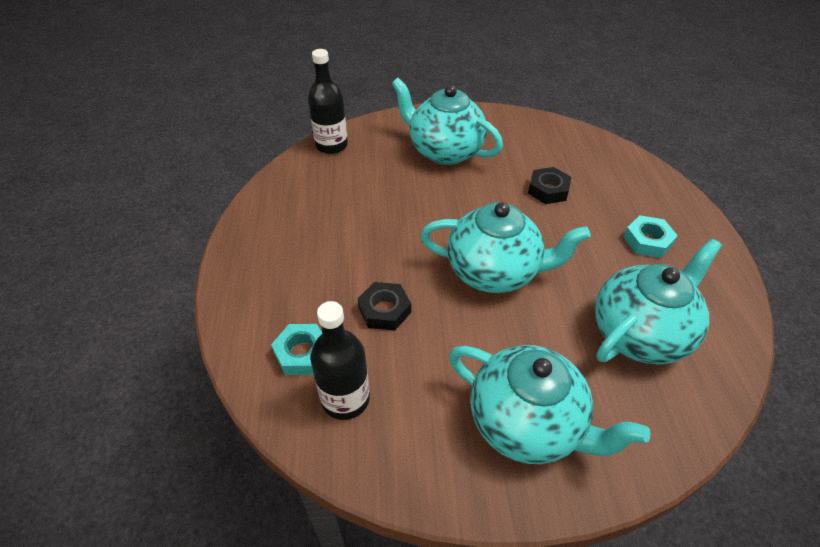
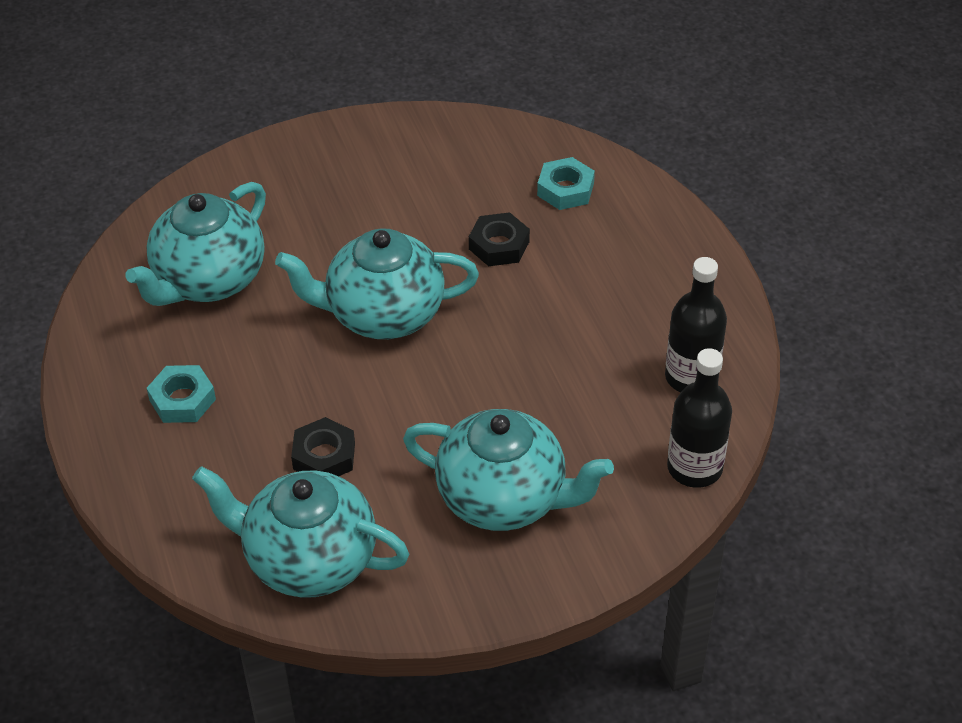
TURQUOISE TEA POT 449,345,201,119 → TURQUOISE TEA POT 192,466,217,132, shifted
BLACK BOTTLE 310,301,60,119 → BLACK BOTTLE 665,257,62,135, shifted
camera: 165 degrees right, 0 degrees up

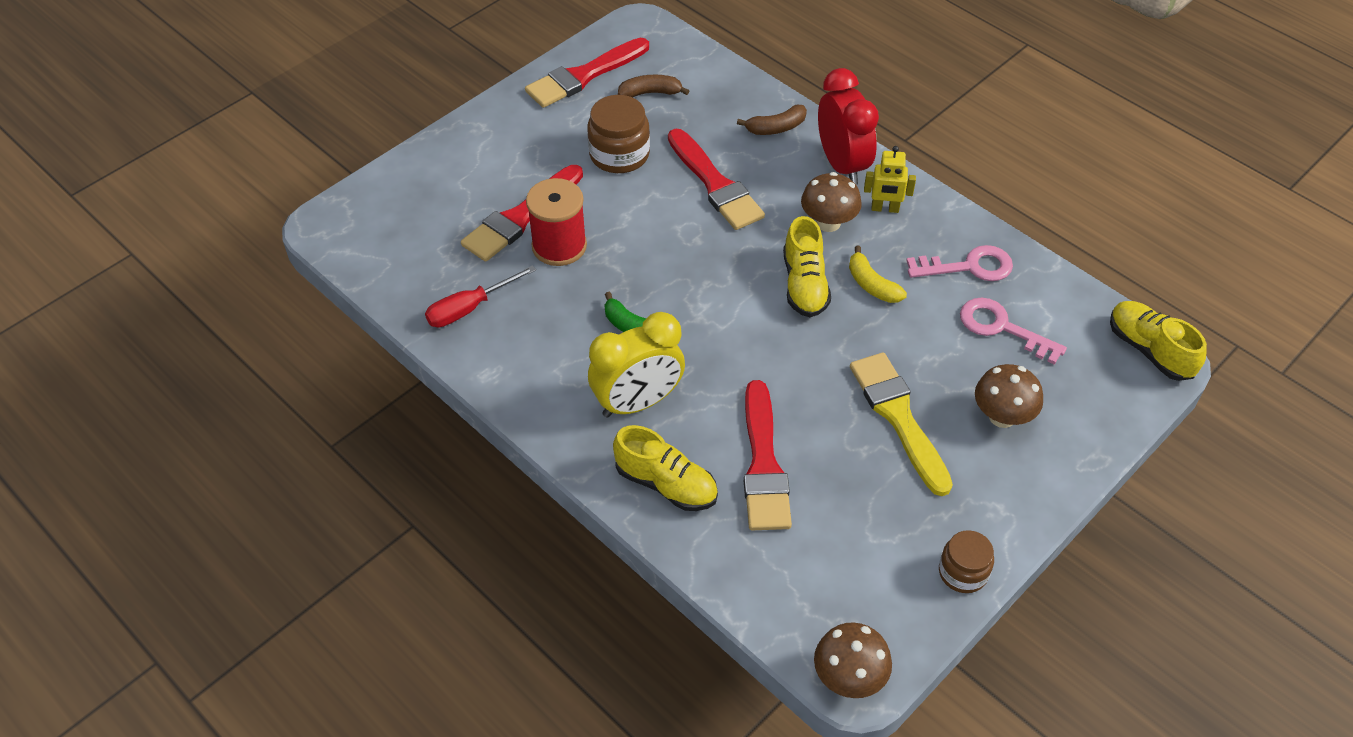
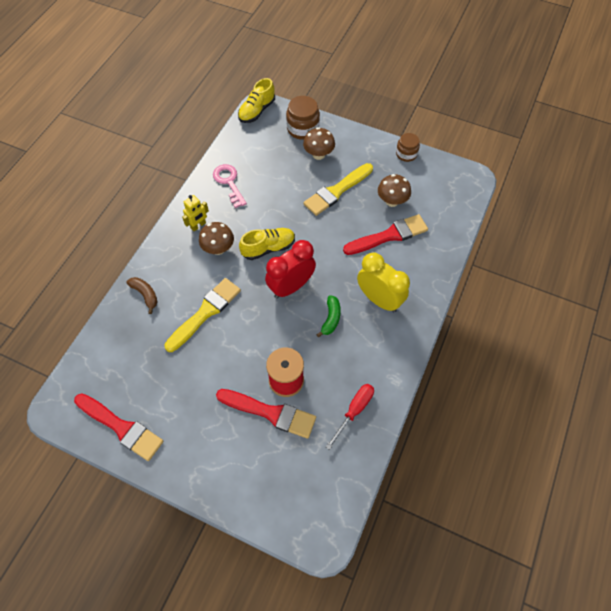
RED PAINT BRUSH 668,129,97,101 → GOLDEN PAINT BRUSH 164,278,77,74
GOLDEN ROBOT 864,146,52,67 → GOLDEN ROBOT 182,195,27,37, 60 degrees clockwise
RED CLOCK 818,68,61,117 → RED CLOCK 265,240,51,59, shifted
DARK BROWN PRESERVE JAR 587,95,63,78 → DARK BROWN PRESERVE JAR 286,96,34,44, shifted
RED FLAT SCREWDRIVER 425,265,111,62 → RED FLAT SCREWDRIVER 326,384,48,66, 90 degrees counterclockwise
DARK BROWN TOADSTOOL 814,622,78,76 → DARK BROWN TOADSTOOL 378,174,33,33, shifted
GOLDEN SHOE 613,425,105,86 → -
DARK BROWN BANANA 618,75,71,22 → -
GOLDEN BANANA 849,246,58,57 → -
ROSE-PINK KEY 960,298,107,67 → -
camera: 110 degrees left, 10 degrees up

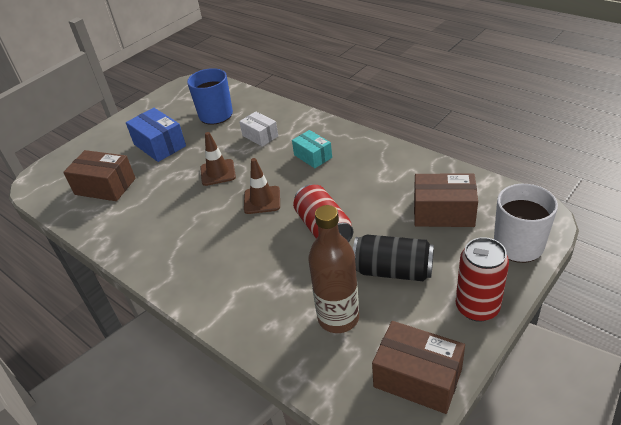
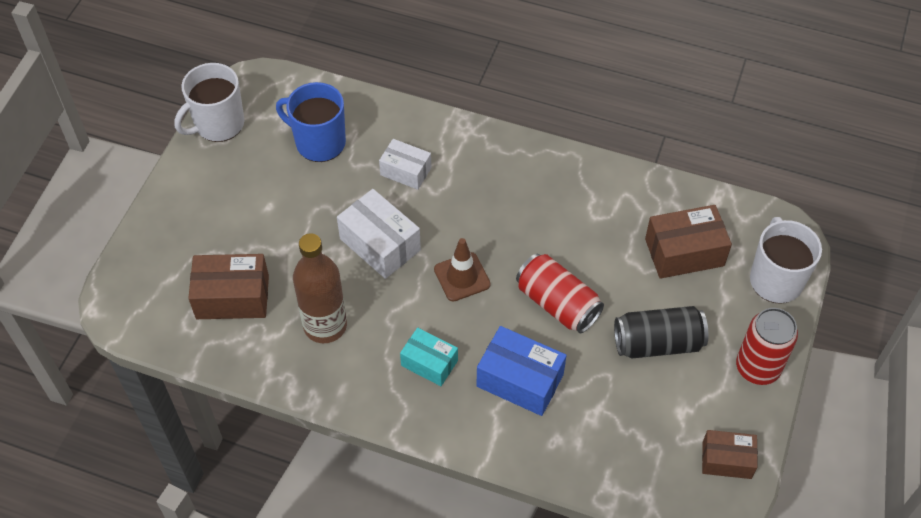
- → PURE WHITE TEA MUG 174,63,70,79
DARK BROWN BOTTLE 308,205,51,128 → DARK BROWN BOTTLE 293,233,54,110, shifted
DARK BROWN ROAD CONE 200,132,36,54 → PURE WHITE BOX 337,189,84,90
TURQUOISE BOX 292,130,40,38 → TURQUOISE BOX 400,328,58,58, shifted
COBALT BOX 126,108,60,54 → COBALT BOX 476,326,91,90, shifted
DARK BROWN BOX 372,321,93,93 → DARK BROWN BOX 702,430,56,49, x0.65
camera: 25 degrees left, 15 degrees up

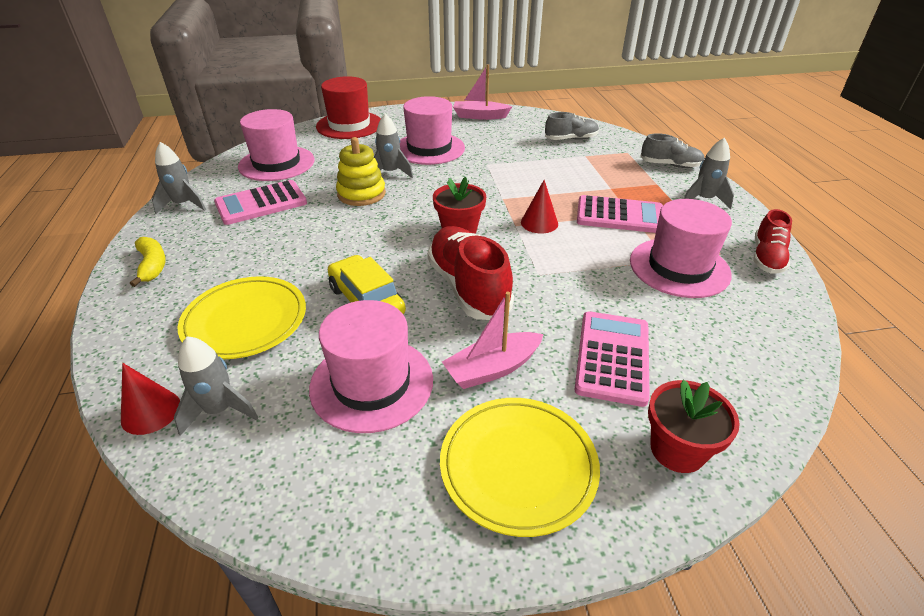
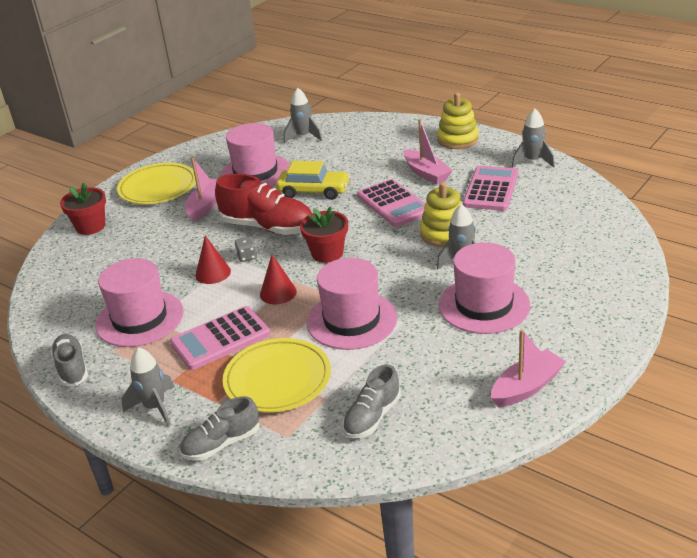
RED SHOE 753,209,39,65 → ASH-GREY SHOE 51,334,37,52
RED CONE 121,363,59,72 → RED CONE 195,236,36,48, shifted
GOLDEN DINNER PLATE 178,276,128,83 → GOLDEN DINNER PLATE 223,338,108,75, shifted
- → ASH-GREY GAME DIE 235,236,22,26
ROSE-PINK HAT 238,109,76,72 → ROSE-PINK HAT 307,258,90,92, shifted
ROSE-PINK POCKET CALCULATOR 574,311,76,96 → ROSE-PINK POCKET CALCULATOR 357,179,68,48, shifted
- → ROSE-PINK TOY BOAT 403,119,50,65
GOLDEN BANANA 130,237,36,50 → GOLDEN RING STACKER 437,93,42,56
RED HAT 316,76,65,63 → -
camera: 140 degrees right, 5 degrees down

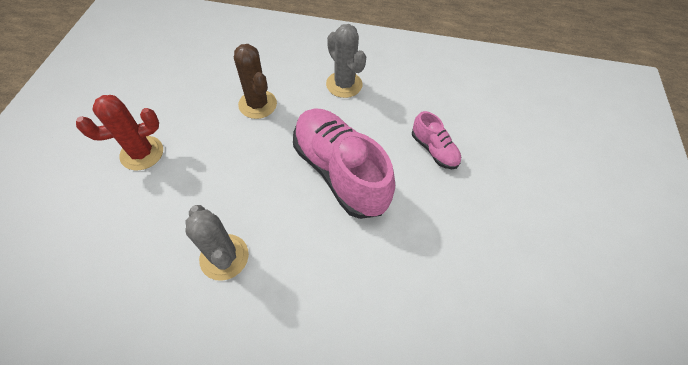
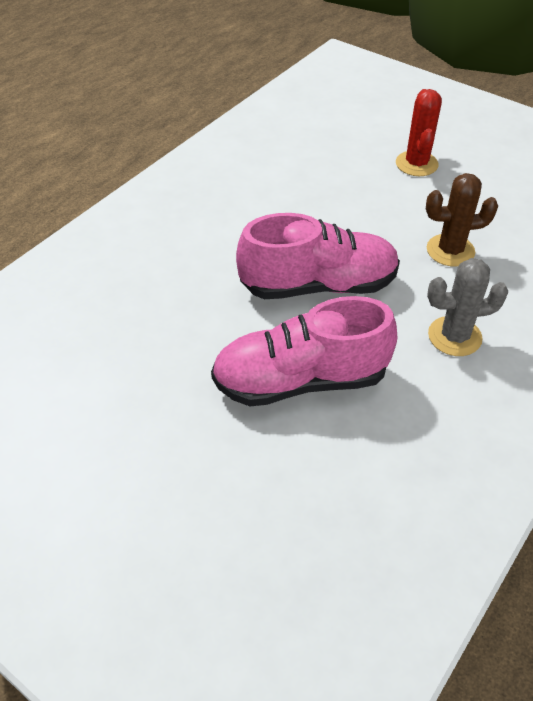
ROSE-PINK SHOE 412,111,49,58 → ROSE-PINK SHOE 211,296,186,110, x2.05
ASH-GREY PRICKLY PLANT 186,205,63,76 → -
camera: 120 degrees right, 10 degrees down

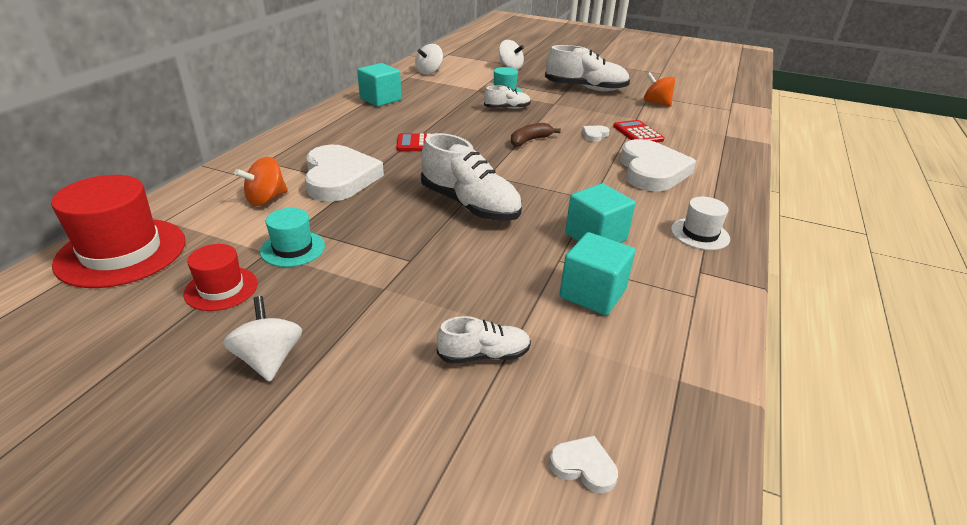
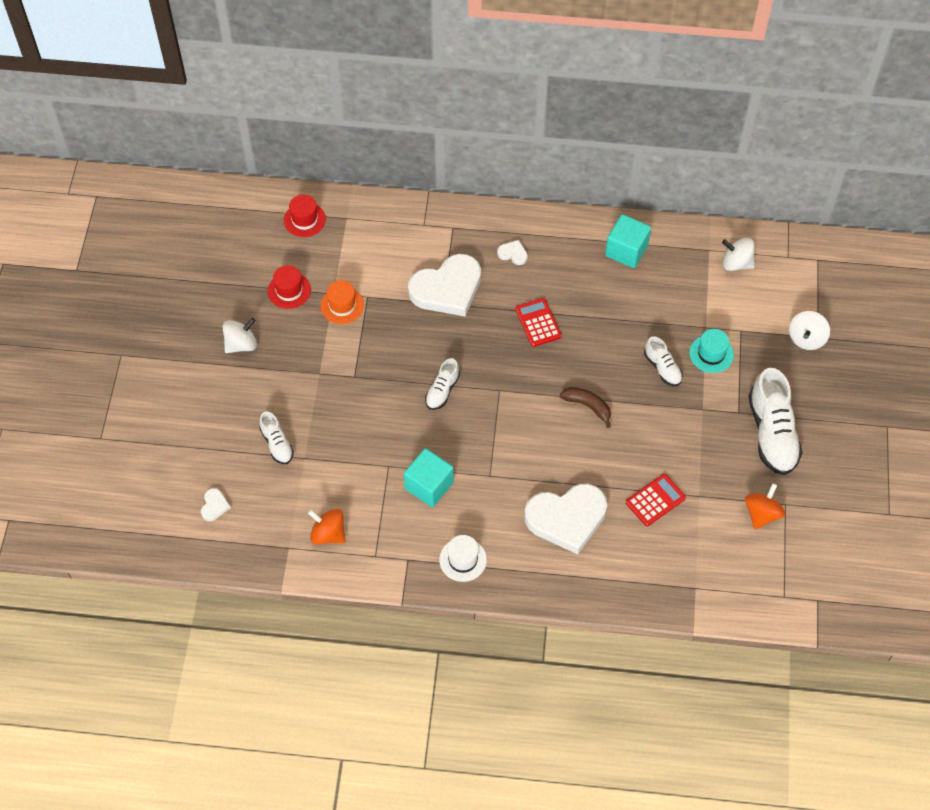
RED HAT 51,175,134,113 → RED HAT 284,195,42,42, x0.55
BRIGHT ORANGE WHIRLIGIG 234,157,54,49 → BRIGHT ORANGE WHIRLIGIG 308,509,38,36, shifted
TURQUOISE HAT 260,208,65,59 → BRIGHT ORANGE HAT 320,280,44,44
PURE WHITE SHOE 421,133,101,88 → PURE WHITE SHOE 425,358,35,52, x0.53
PURE WHITE HEART 582,125,28,17 → PURE WHITE HEART 497,240,31,25, shifted
TURQUOISE SOLID CUBE 559,232,76,83 → -
camera: 75 degrees right, 25 degrees up

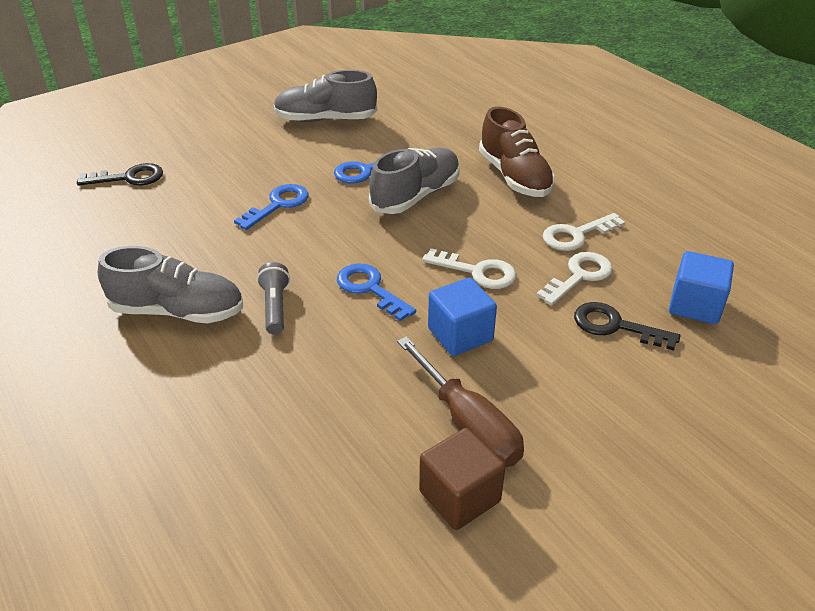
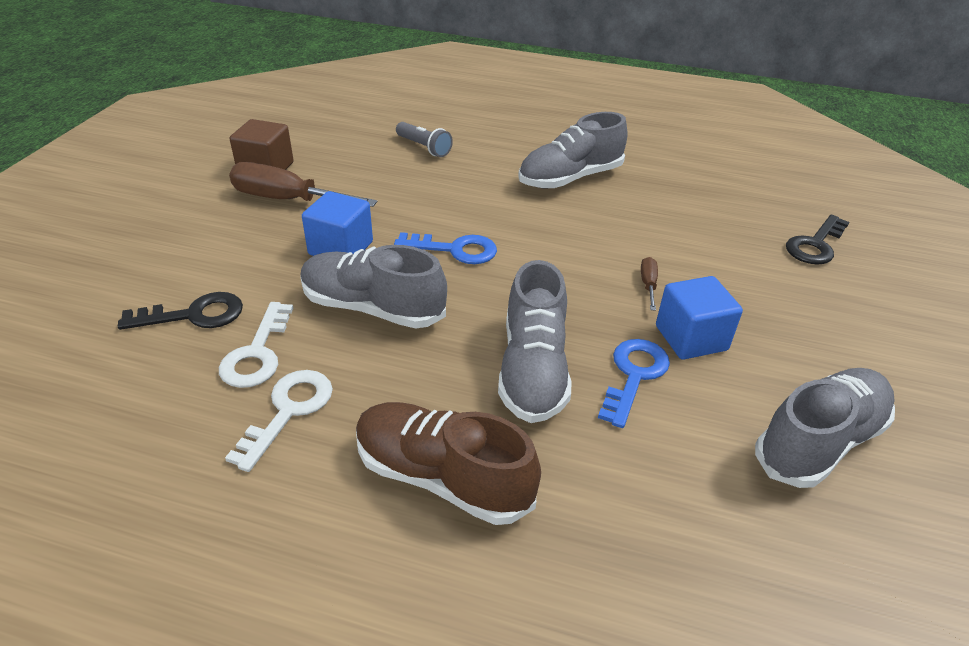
PURE WHITE KEY 422,248,94,41 → ASH-GREY SHOE 300,245,147,83
ASH-GREY FLASHLIGHT 257,262,33,73 → ASH-GREY FLASHLIGHT 396,122,57,35, shifted
COBALT KEY 234,184,75,46 → DARK BROWN FLAT SCREWDRIVER 641,257,17,54
COBALT SOLID CUBE 669,251,65,73 → COBALT SOLID CUBE 656,276,87,84, shifted
camera: 140 degrees right, 0 degrees up

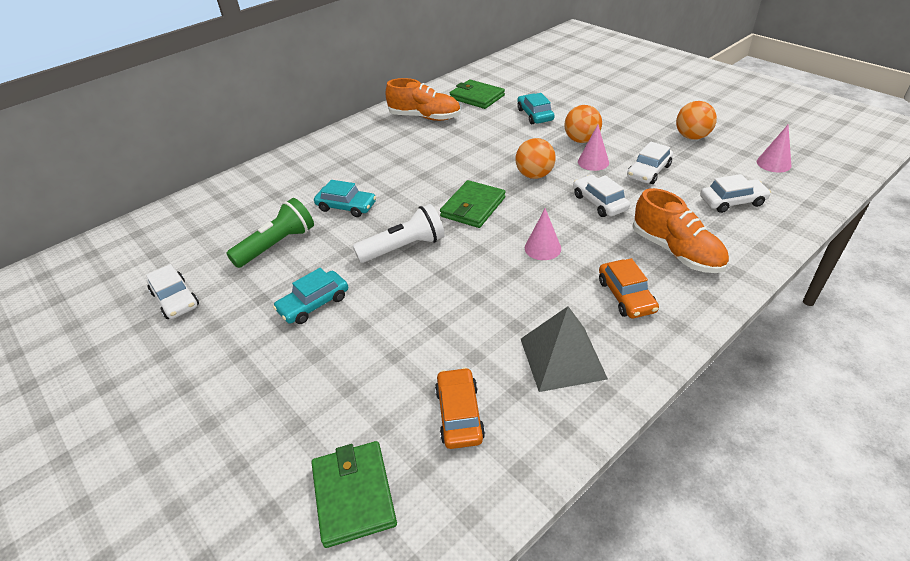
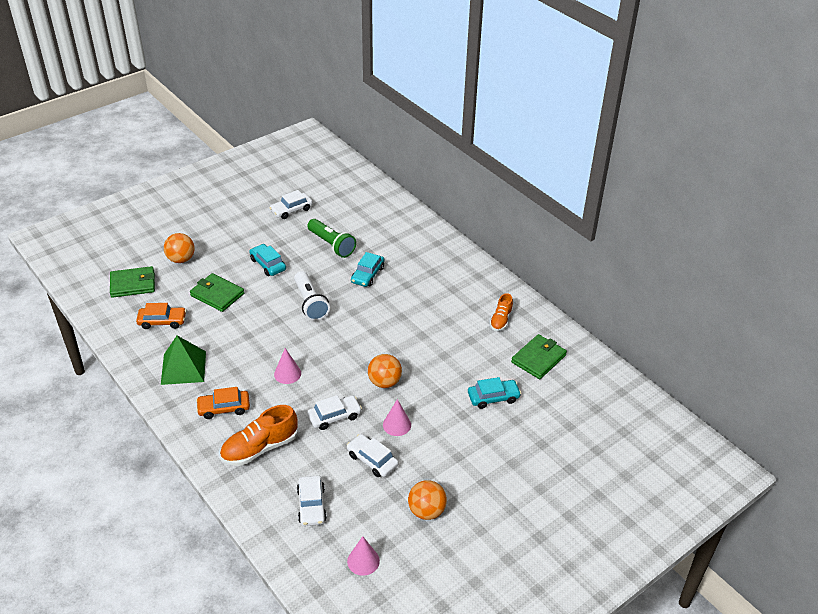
ASH-GREY PYRAMID 521,306,87,86 → GREEN PYRAMID 161,336,45,49
BRIGHT ORANGE BALL 564,105,38,38 → BRIGHT ORANGE BALL 164,233,31,30, shifted
GREEN BILLFOLD 440,180,66,48 → GREEN BILLFOLD 190,273,54,39, shifted
BRIGHT ORANGE SHOE 385,78,76,43 → BRIGHT ORANGE SHOE 490,293,23,38, x0.59
camera: 90 degrees right, 0 degrees up

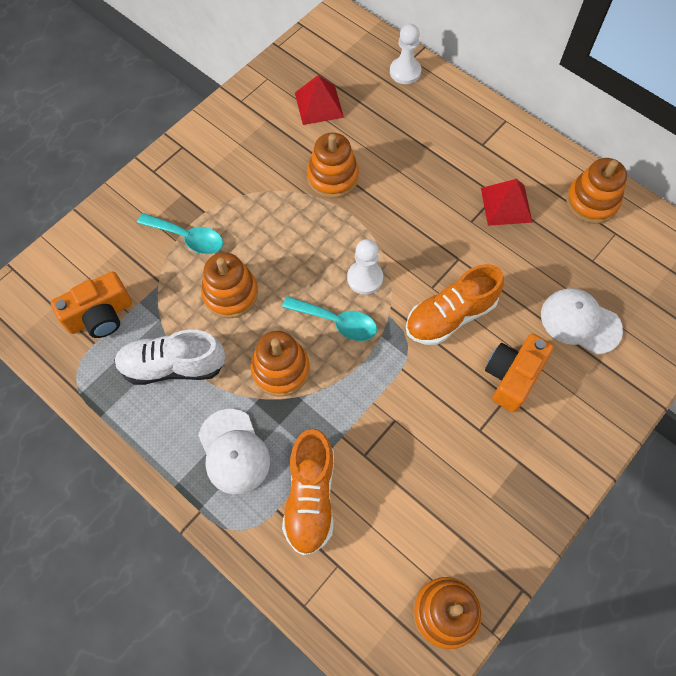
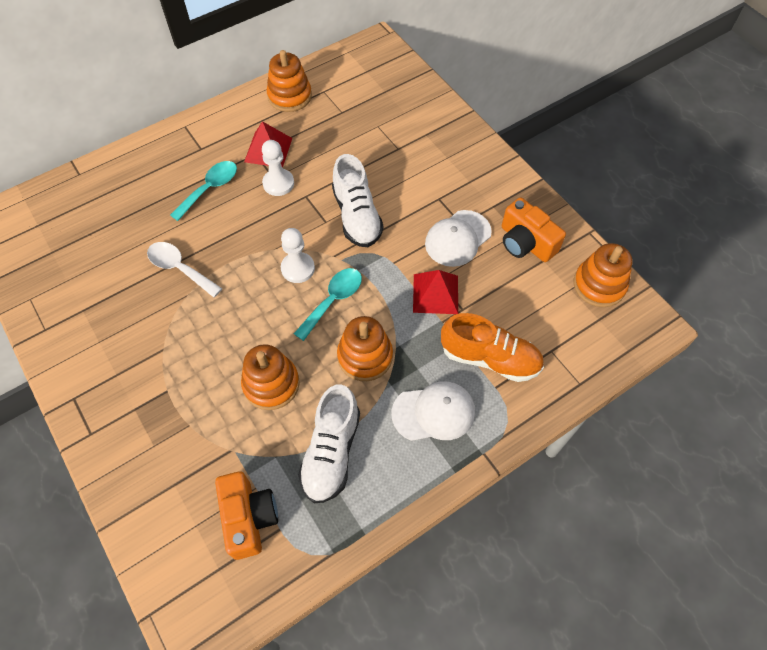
BRIGHT ORANGE RING STACKER 307,133,52,65 → PURE WHITE TABLESPOON 147,242,75,55
TURQUOISE TABLESPOON 137,213,86,41 → TURQUOISE TABLESPOON 170,161,67,60, shifted
PURE WHITE GAME PAWN 390,24,31,60 → PURE WHITE GAME PAWN 262,140,32,56, shifted
BRIGHT ORANGE SHOE 406,264,98,81 → PURE WHITE SHOE 332,154,52,93
RED PYRAMID 295,75,49,50 → RED PYRAMID 413,270,45,44, shifted
PURE WHITE CAP 541,288,82,66 → PURE WHITE CAP 425,210,67,57, shifted
BRIGHT ORANGE CAMERA 485,334,69,78 → BRIGHT ORANGE CAMERA 502,197,64,65, shifted
camera: 75 degrees left, 5 degrees down

